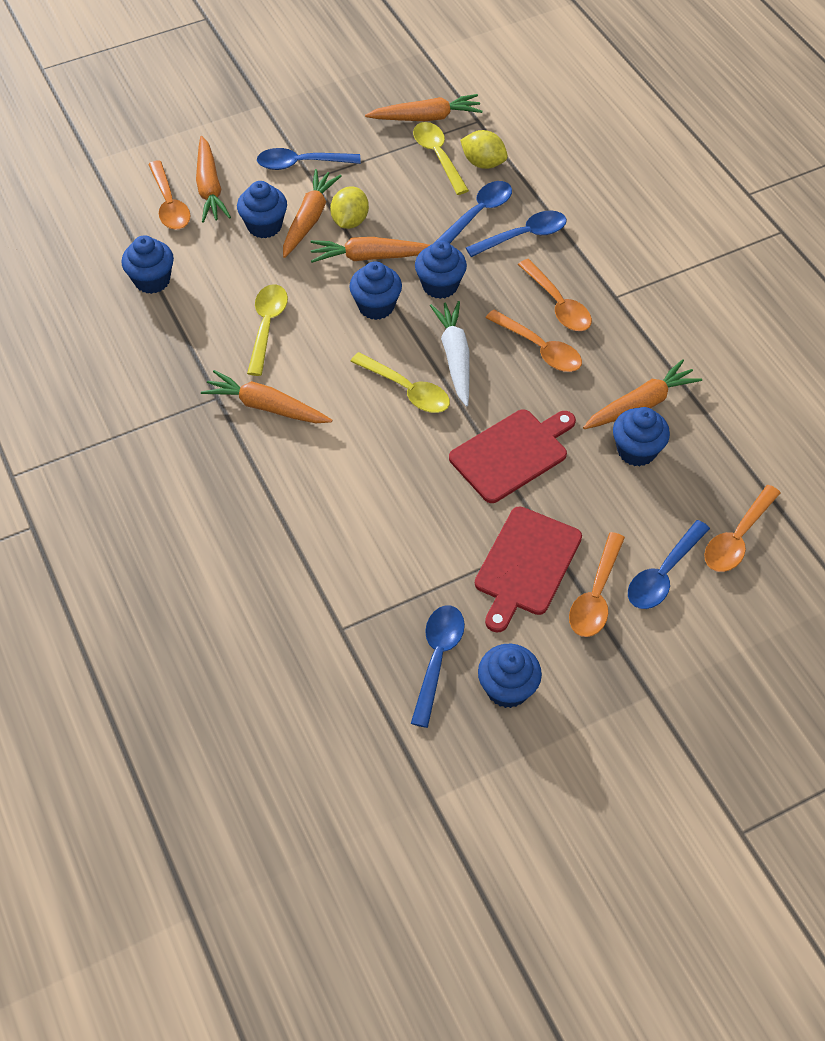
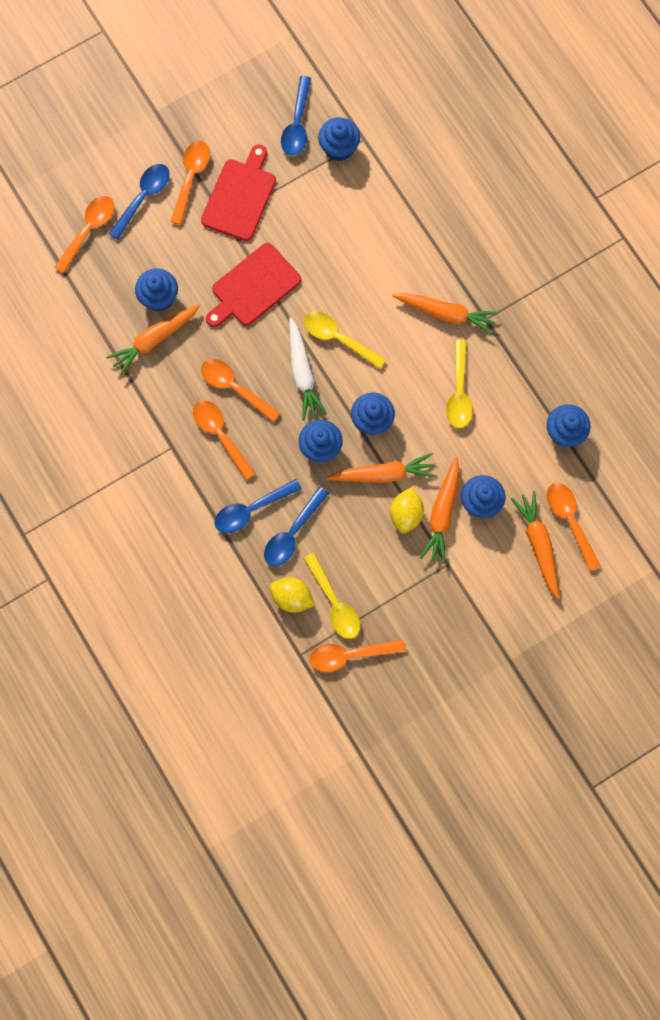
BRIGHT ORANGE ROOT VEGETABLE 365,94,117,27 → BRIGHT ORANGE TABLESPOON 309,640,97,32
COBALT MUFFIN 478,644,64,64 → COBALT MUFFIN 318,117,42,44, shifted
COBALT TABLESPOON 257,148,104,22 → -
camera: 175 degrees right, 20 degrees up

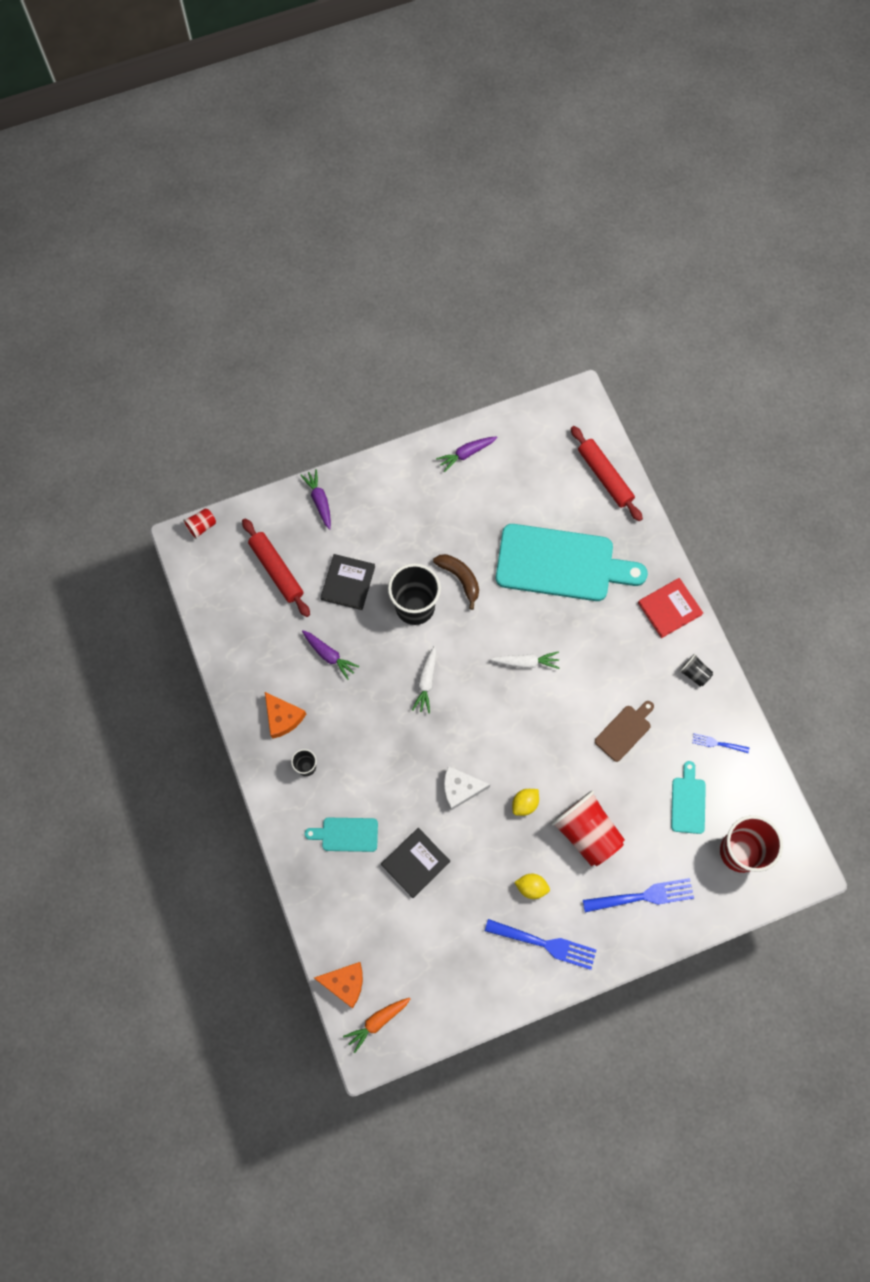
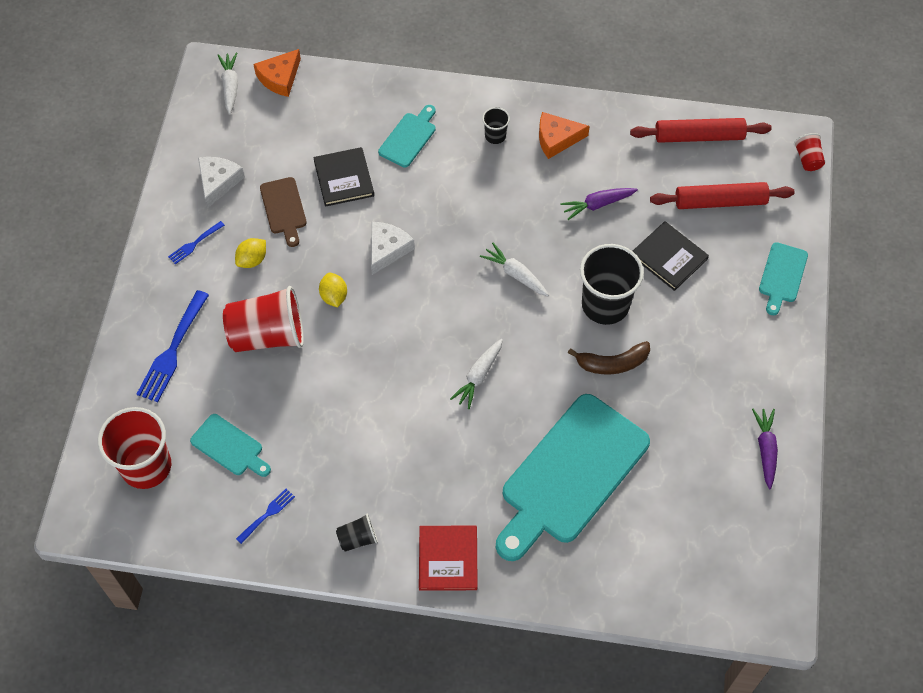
COBALT TABLE FORK 485,919,111,51 → COBALT TABLE FORK 168,221,57,43, x0.53
- → PURE WHITE CHEESE 198,157,47,51
BRIGHT ORANGE ROOT VEGETABLE 343,998,67,55 → PURE WHITE ROOT VEGETABLE 218,52,20,62
DARK BROWN CHOPPING BOARD 595,701,59,61 → DARK BROWN CHOPPING BOARD 260,177,47,70, shifted
RED PASTRY ROLLER 571,426,72,95 → RED PASTRY ROLLER 630,118,142,25, shifted
ROYAL PURPLE ROOT VEGETABLE 300,469,31,61 → TURQUOISE CHOPPING BOARD 759,242,49,73
camera: 120 degrees right, 10 degrees down

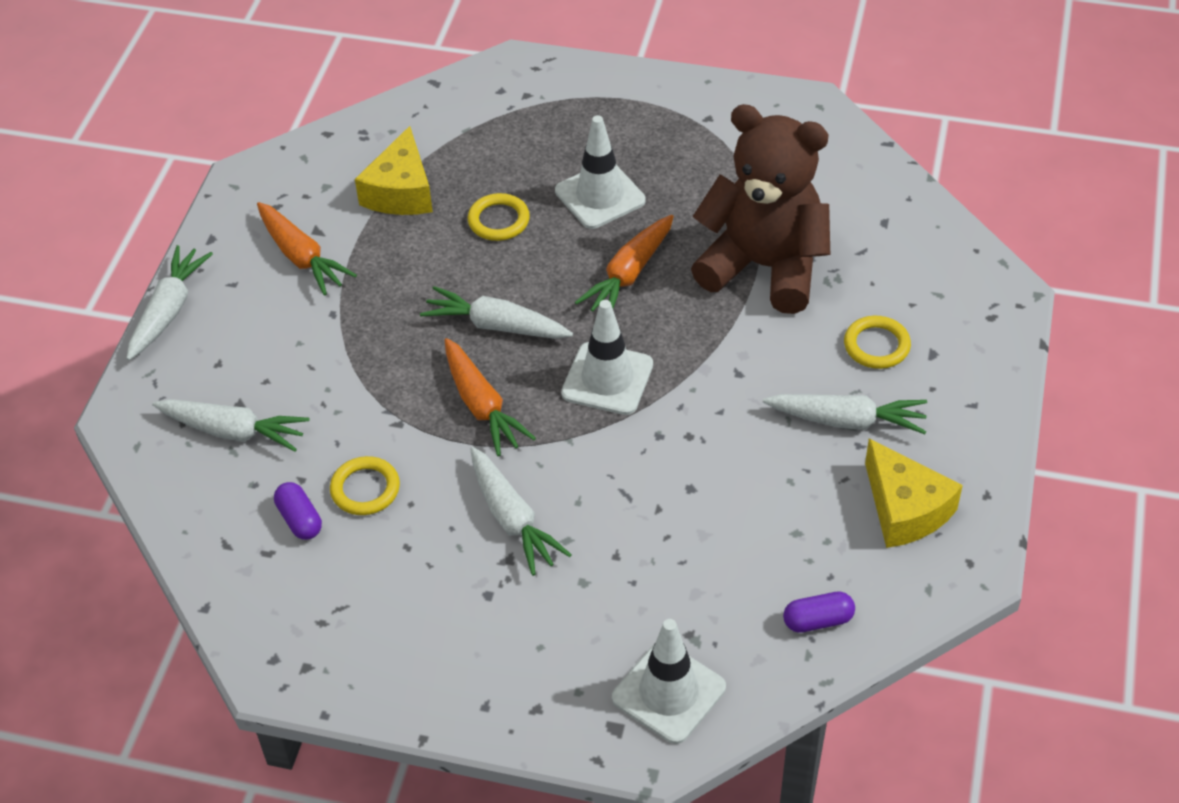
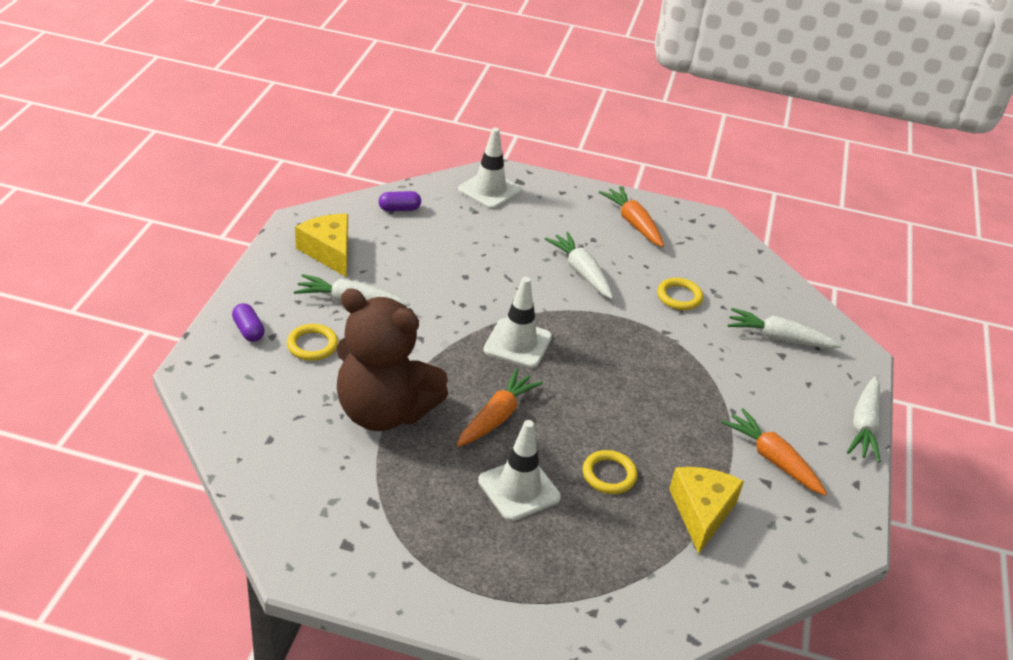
ROYAL PURPLE PILL 274,482,48,58 → ROYAL PURPLE PILL 232,303,32,39, shifted
BRIGHT ORANGE ROOT VEGETABLE 445,338,91,118 → BRIGHT ORANGE ROOT VEGETABLE 599,186,65,61, shifted
PURE WHITE ROOT VEGETABLE 420,286,153,53 → -
camera: 175 degrees right, 10 degrees down

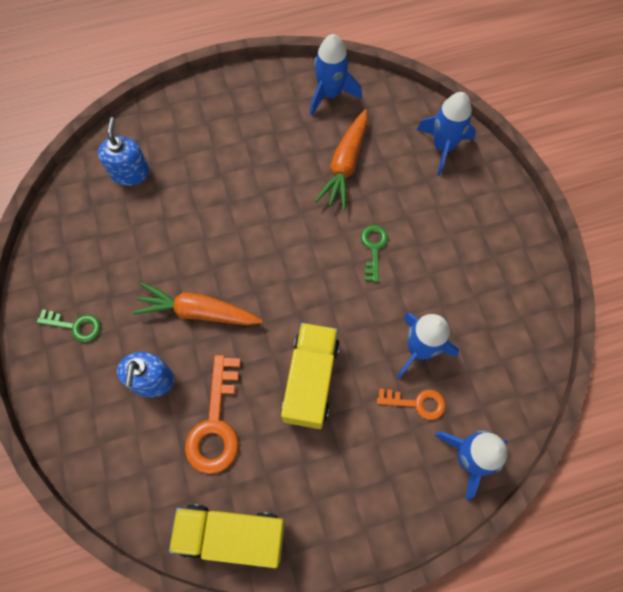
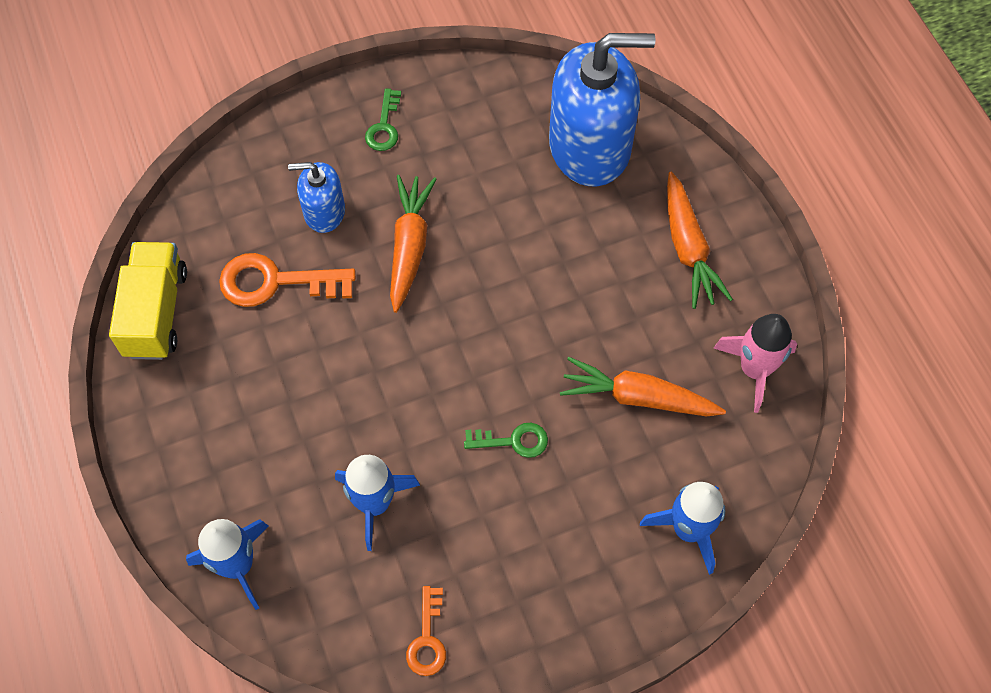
BRIGHT ORANGE KEY 377,388,68,32 → BRIGHT ORANGE KEY 406,586,40,90, shifted
COBALT PUMP BOTTLE 98,117,52,69 → COBALT PUMP BOTTLE 549,33,107,153, x2.00
- → BRIGHT ORANGE ROOT VEGETABLE 667,172,66,137
COBALT ROCKET 310,34,52,82 → ROSE-PINK ROCKET 713,314,84,99
GOLDEN LORRY 281,323,59,106 → -
camera: 85 degrees right, 5 degrees down

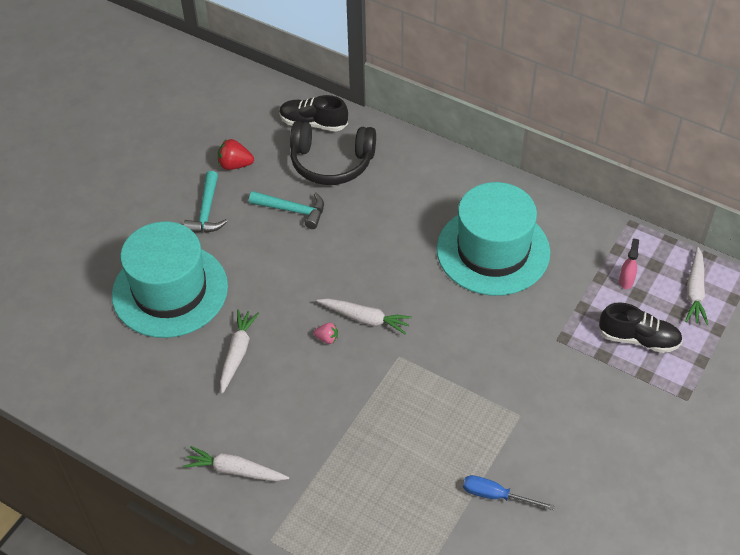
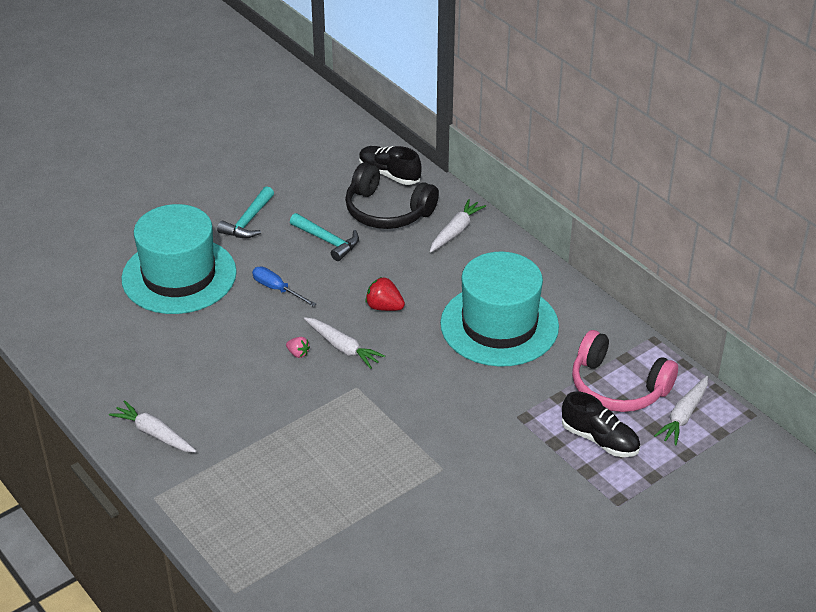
COBALT FLAT SCREWDRIVER 463,475,92,35 → COBALT FLAT SCREWDRIVER 252,267,64,40, shifted
RED STRAWBERRY 218,139,36,31 → RED STRAWBERRY 366,277,39,34, shifted
PURE WHITE ROOT VEGETABLE 220,310,39,84 → PURE WHITE ROOT VEGETABLE 430,199,56,54, shifted
ROSE-PINK SPRAY BOTTLE 619,238,20,51 → ROSE-PINK HEADPHONES 572,330,106,82
camera: 20 degrees right, 10 degrees down

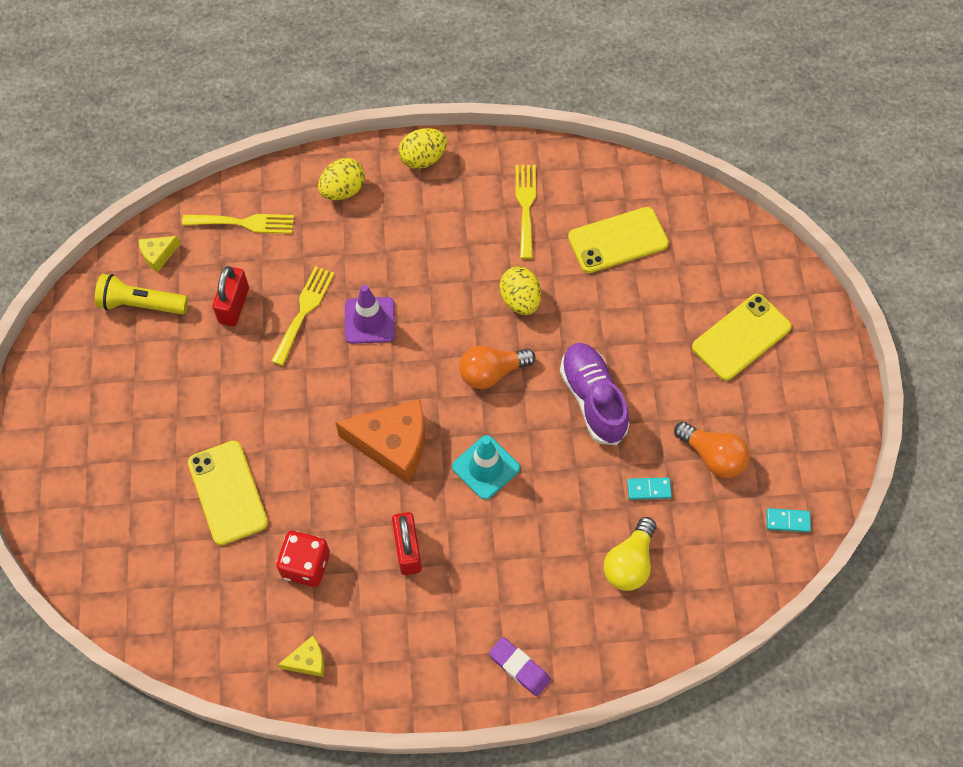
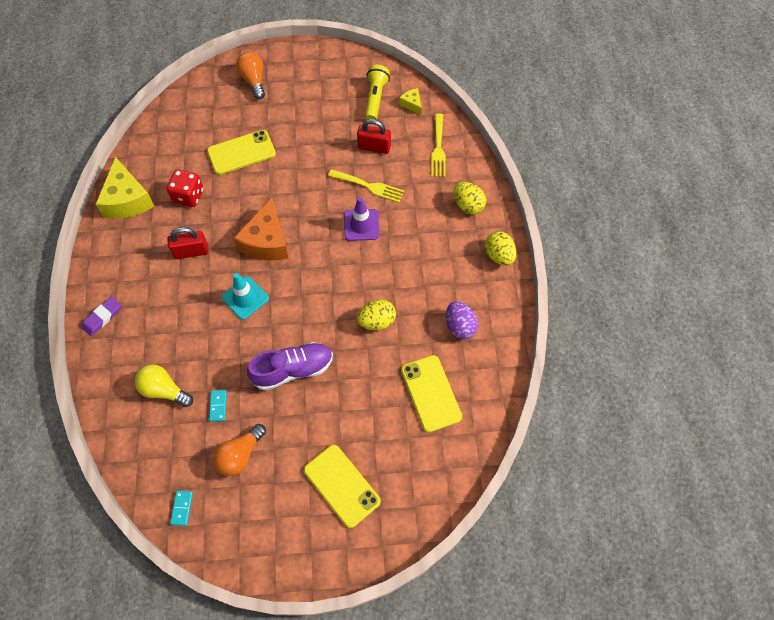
GOLDEN CHEESE 278,636,46,41 → GOLDEN CHEESE 95,157,59,62, x2.12
BRIGHT ORANGE LIGHTBULB 459,345,77,44 → BRIGHT ORANGE LIGHTBULB 236,52,29,47, shifted
GOLDEN TABLE FORK 516,165,20,94 → ROYAL PURPLE EGG SHAPE 446,301,32,38
camera: 90 degrees right, 0 degrees up

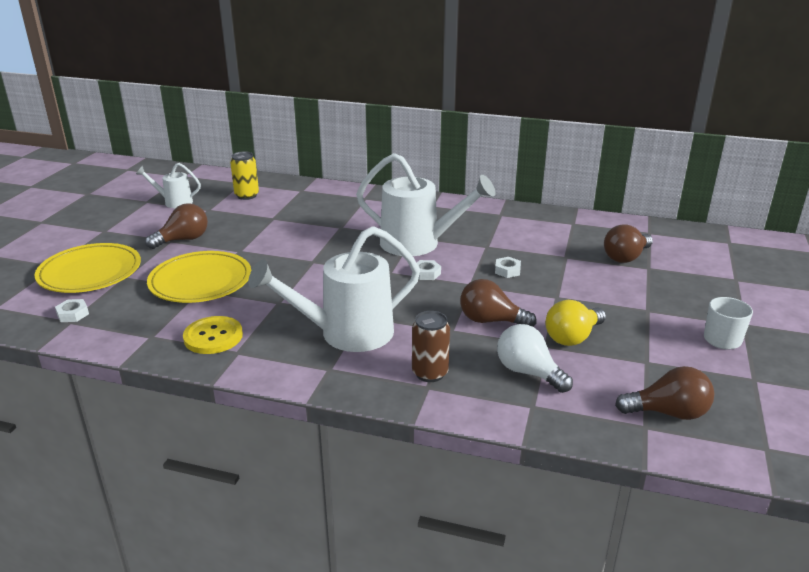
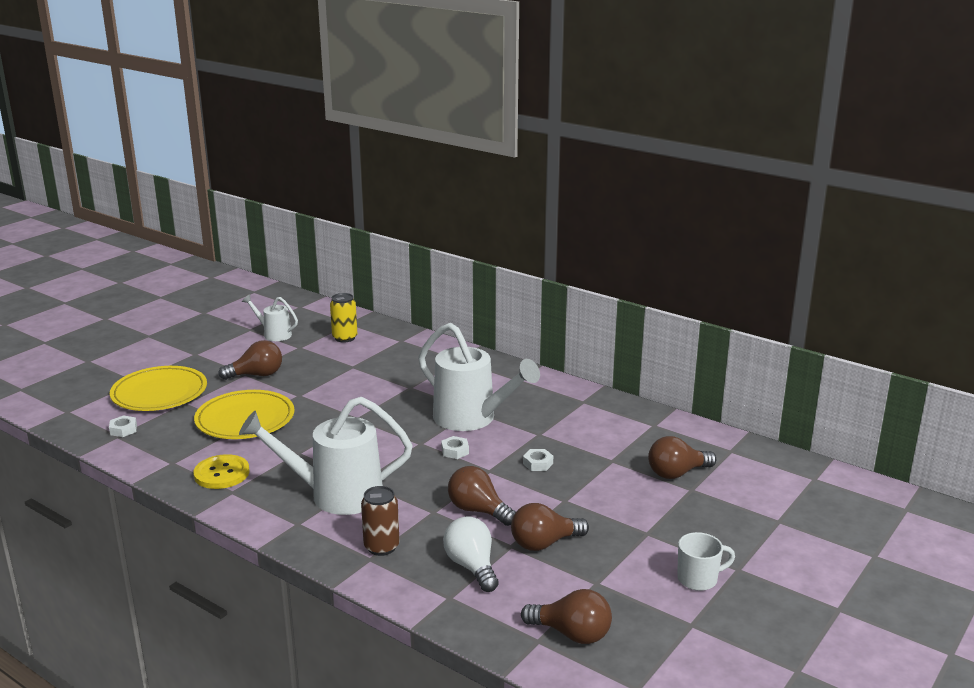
GOLDEN LIGHTBULB 546,300,60,46 → DARK BROWN LIGHTBULB 511,503,78,48
camera: 20 degrees right, 5 degrees down

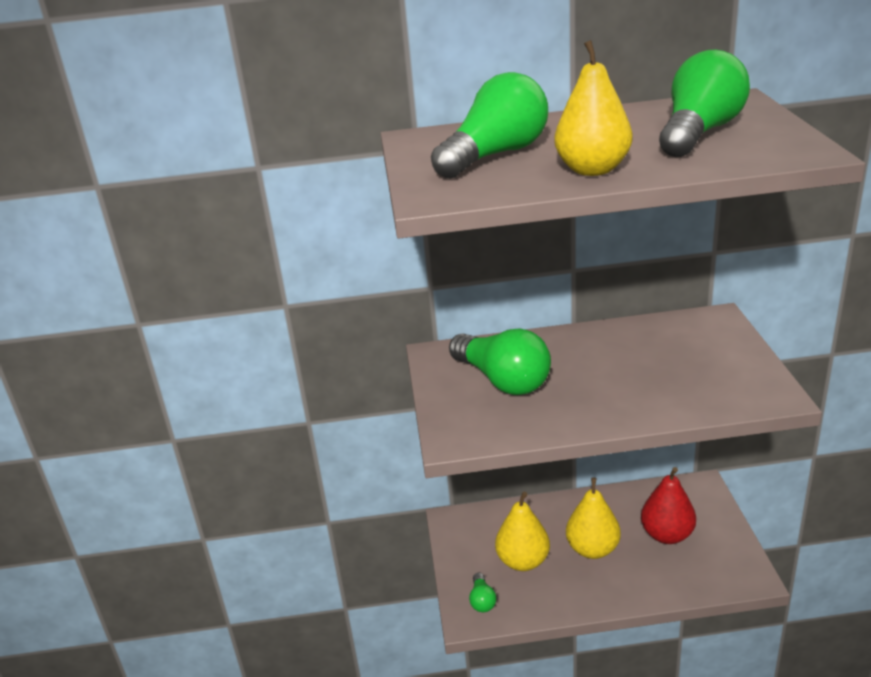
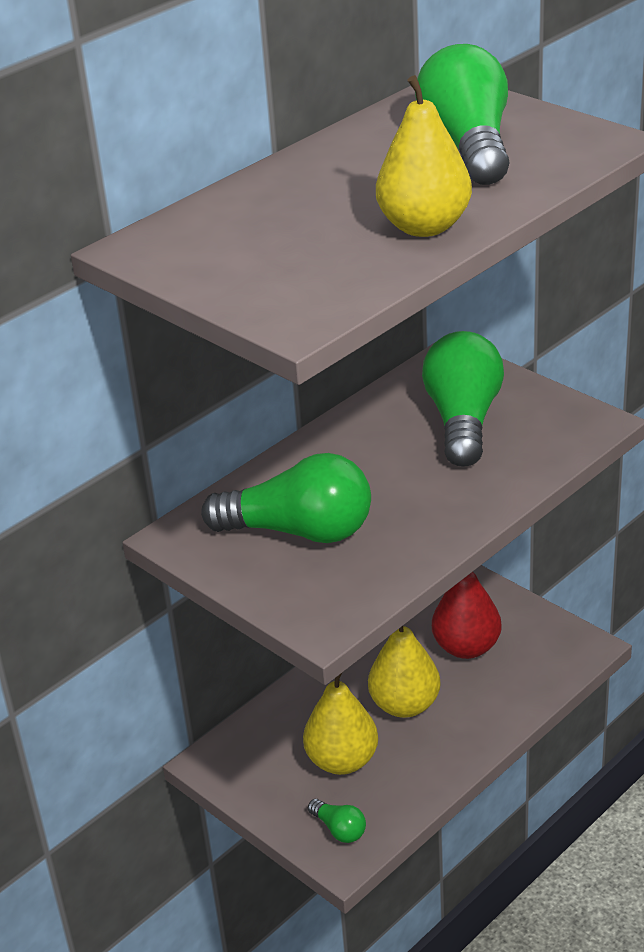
GREEN LIGHTBULB 431,72,117,106 → GREEN LIGHTBULB 422,331,82,136, shifted
camera: 40 degrees left, 5 degrees up

